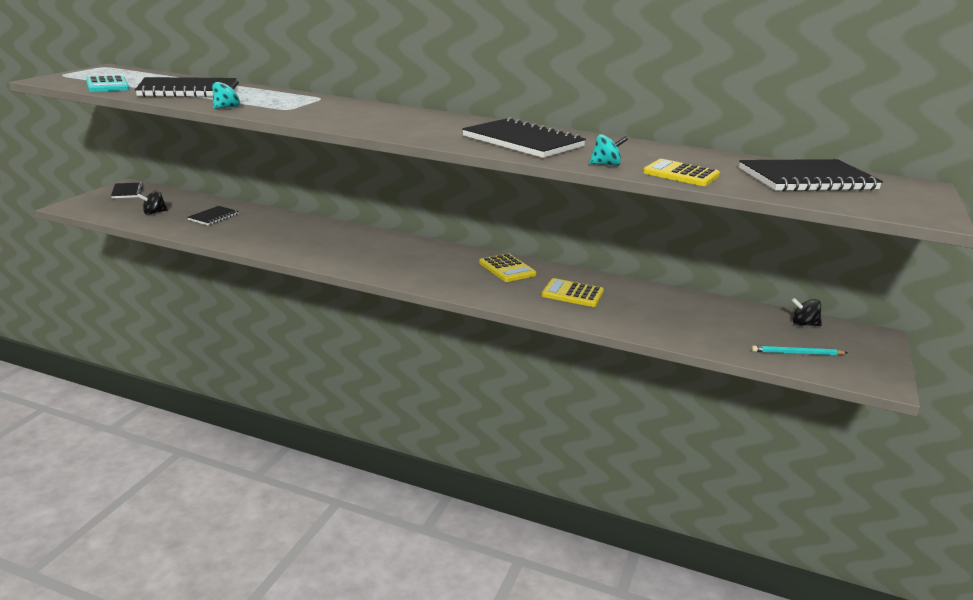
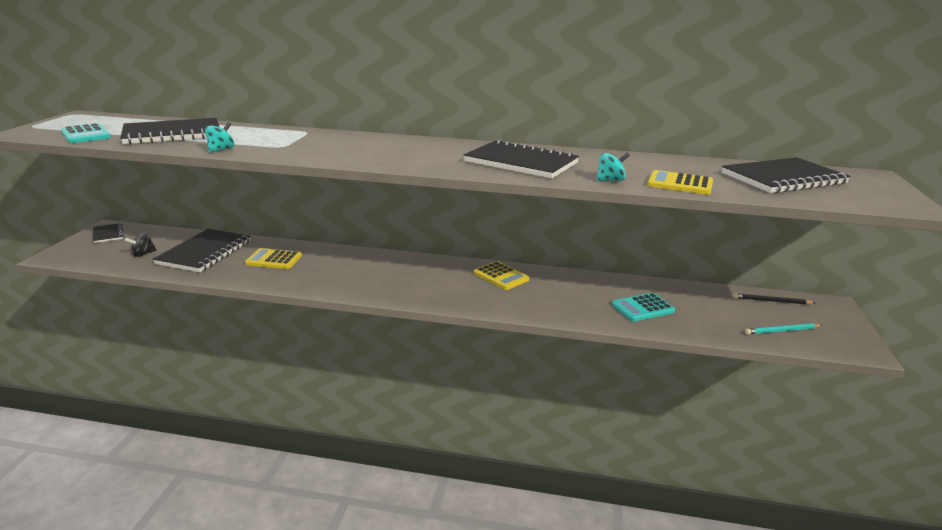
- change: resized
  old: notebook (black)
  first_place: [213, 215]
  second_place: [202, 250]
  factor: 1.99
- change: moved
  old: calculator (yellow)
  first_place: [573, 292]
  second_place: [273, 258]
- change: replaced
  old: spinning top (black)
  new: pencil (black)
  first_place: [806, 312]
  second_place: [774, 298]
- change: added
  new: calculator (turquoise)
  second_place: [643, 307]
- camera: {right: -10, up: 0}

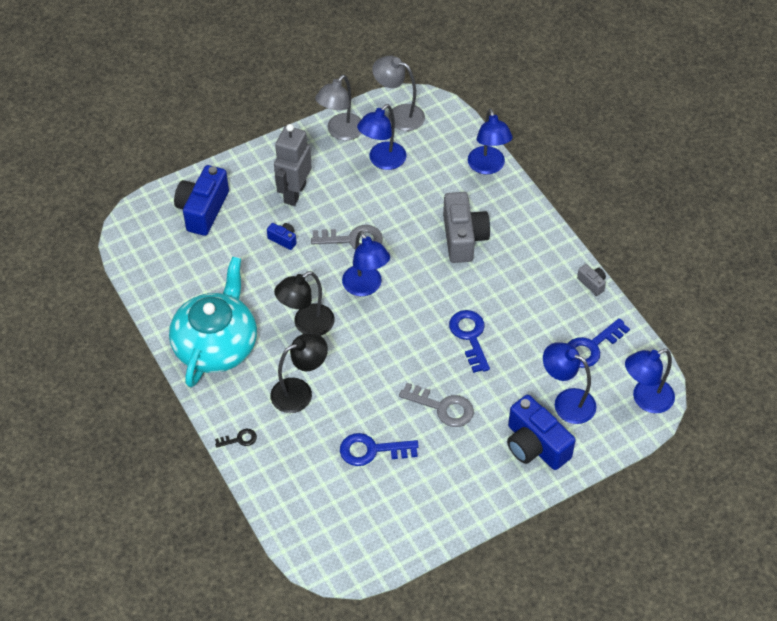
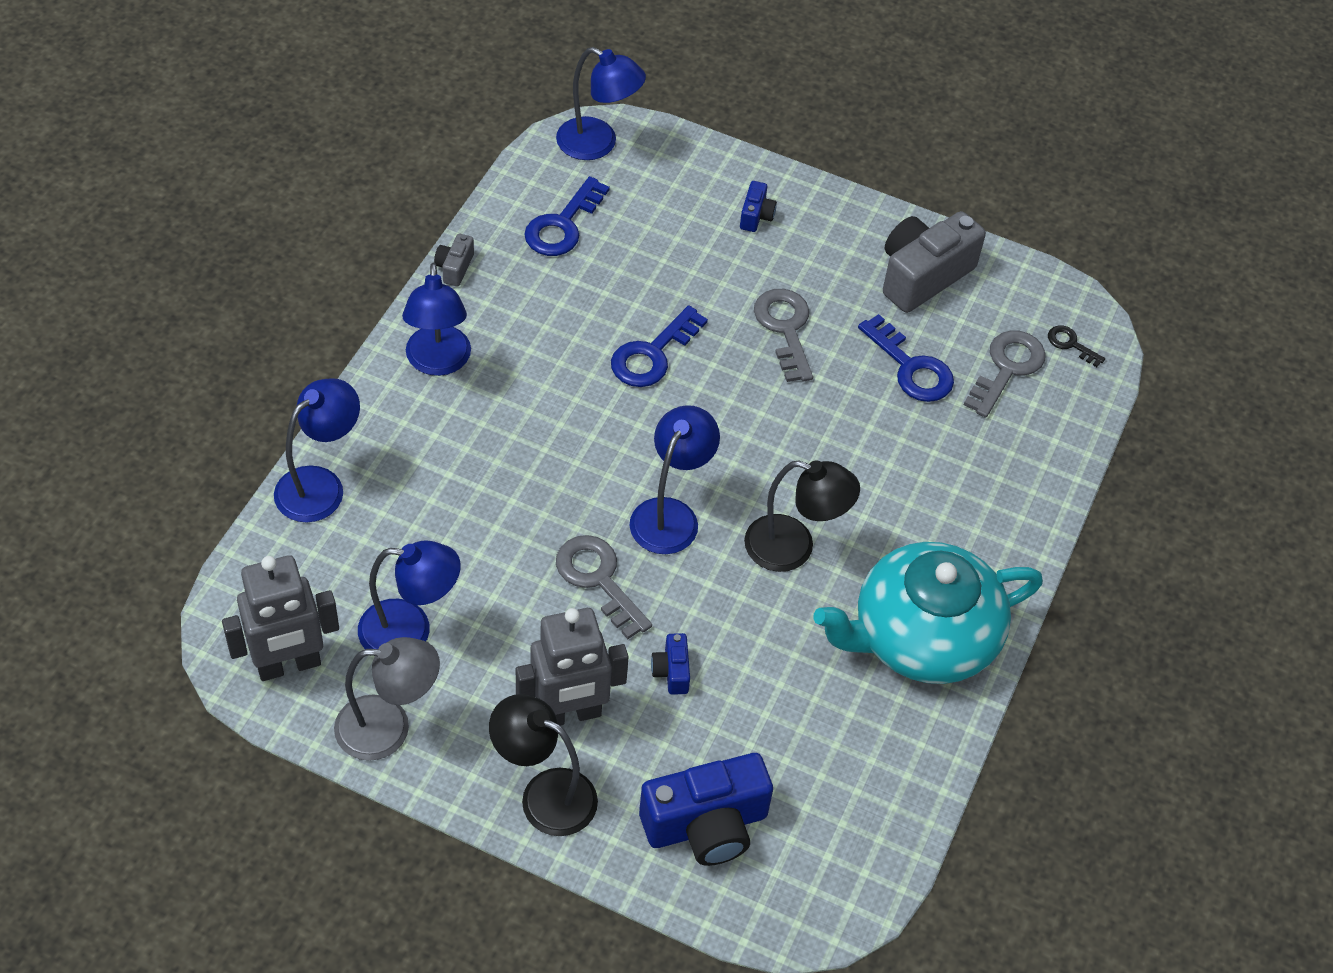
- change: moved
  old: key (black)
  first_place: [236, 438]
  second_place: [1076, 346]
- change: moved
  old: lamp (black)
  first_place: [299, 373]
  second_place: [543, 765]
- change: replaced
  old: lamp (grey)
  new: robot (grey)
  first_place: [398, 93]
  second_place: [280, 618]
- change: moved
  old: camera (grey)
  first_place: [466, 227]
  second_place: [934, 262]
- change: resized
  old: camera (blue)
  first_place: [541, 432]
  second_place: [758, 206]
  factor: 0.46
- change: moved
  old: lamp (blue)
  first_place: [570, 383]
  second_place: [436, 319]
- change: turned
  old: key (blue)
  first_place: [599, 343]
  second_place: [567, 216]
  degrees: 105
- change: added
  new: key (grey)
  second_place: [1005, 374]
- camera: {right: -130, up: 0}

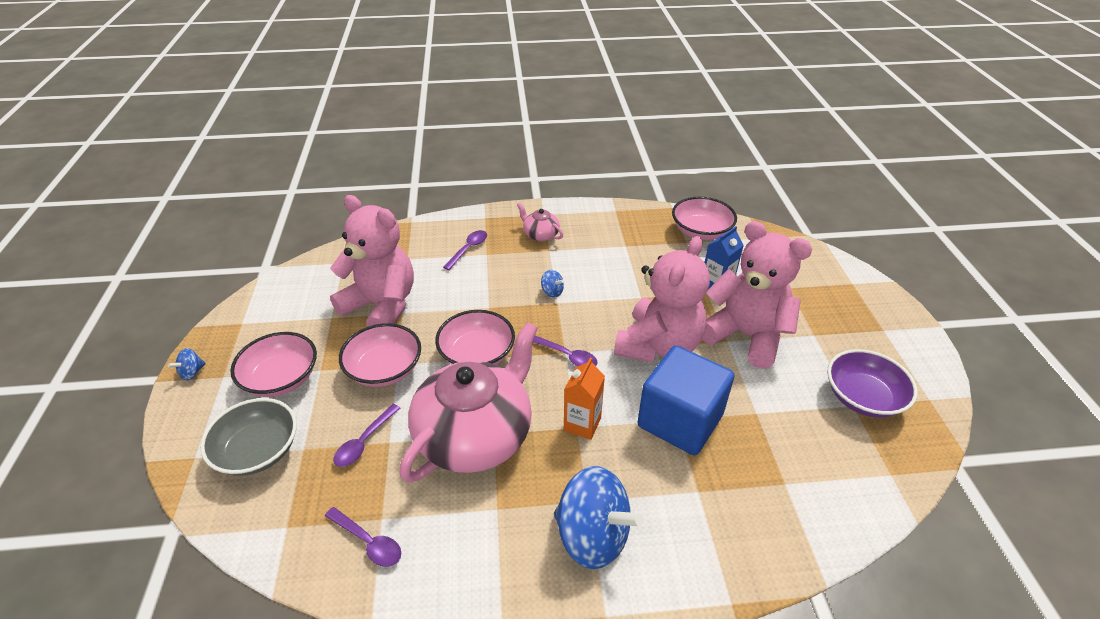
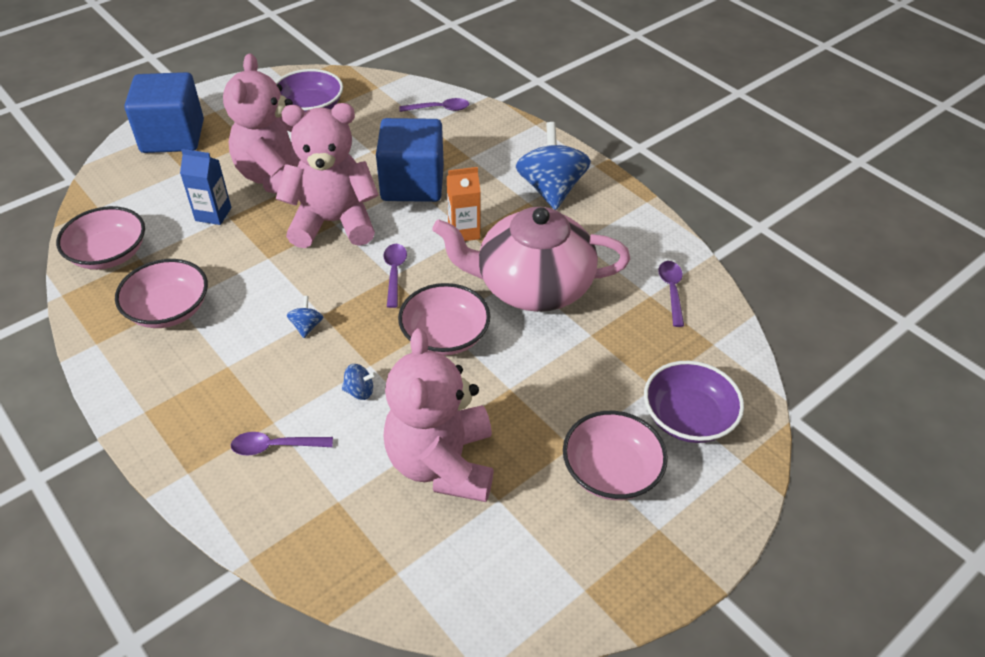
- change: moved
  old: spinning top (blue)
  first_place: [187, 364]
  second_place: [359, 382]
- change: recoloured
  old: bowl (grey)
  new: bowl (purple)
  first_place: [248, 437]
  second_place: [694, 402]
- change: moved
  old: spoon (purple)
  first_place: [366, 435]
  second_place: [434, 105]
- change: moved
  old: bowl (pink)
  first_place: [380, 355]
  second_place: [161, 293]
- change: removed
  old: teapot (pink)
  first_place: [540, 222]
- change: added
  new: cube (blue)
  second_place: [164, 112]
- camera: {right: -125, up: 5}

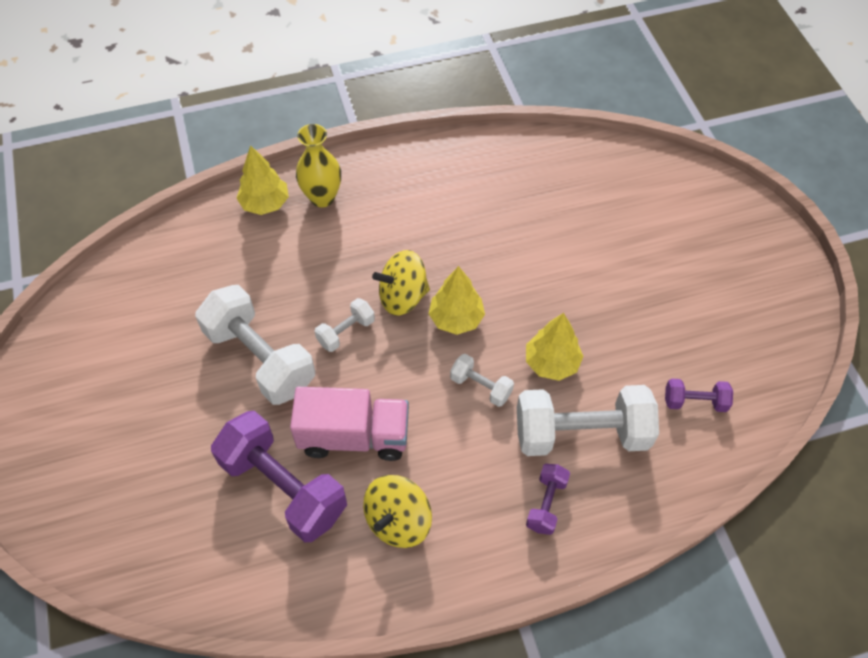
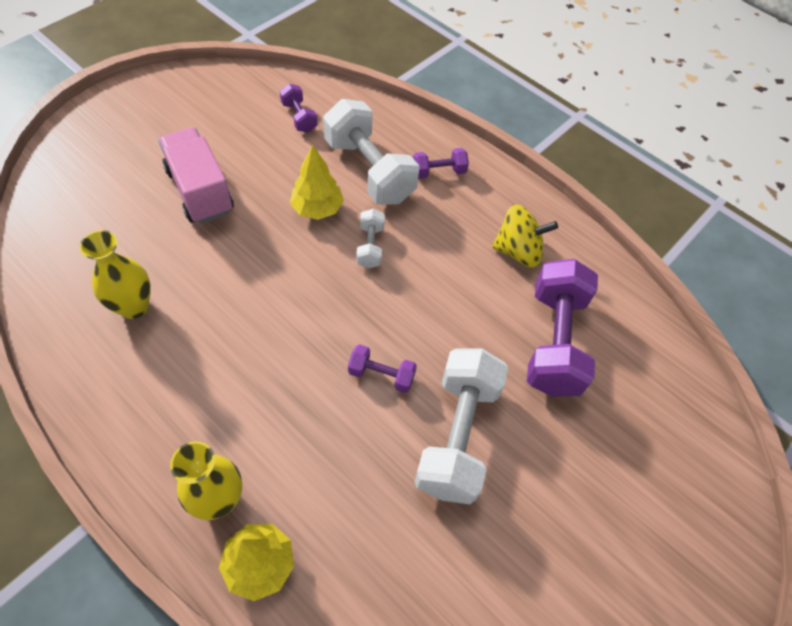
- change: moved
  old: truck (pink)
  first_place: [349, 424]
  second_place: [196, 175]
- change: recoloured
  old: dumbbell (white)
  new: dumbbell (purple)
  first_place: [344, 325]
  second_place: [382, 368]
- change: removed
  old: spinning top (yellow)
  first_place: [401, 283]
- change: removed
  old: tree (yellow)
  first_place: [457, 300]
- change: added
  new: vase (yellow)
  second_place: [115, 274]
- camera: {right: -125, up: 0}

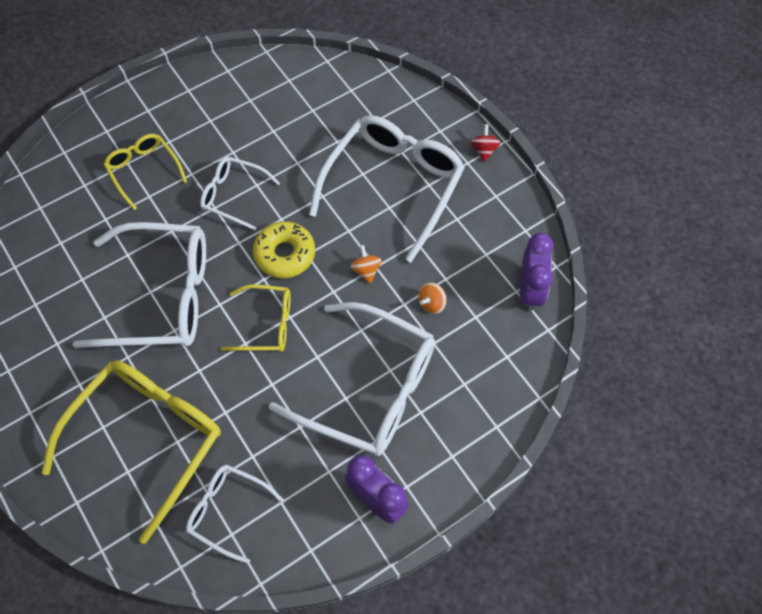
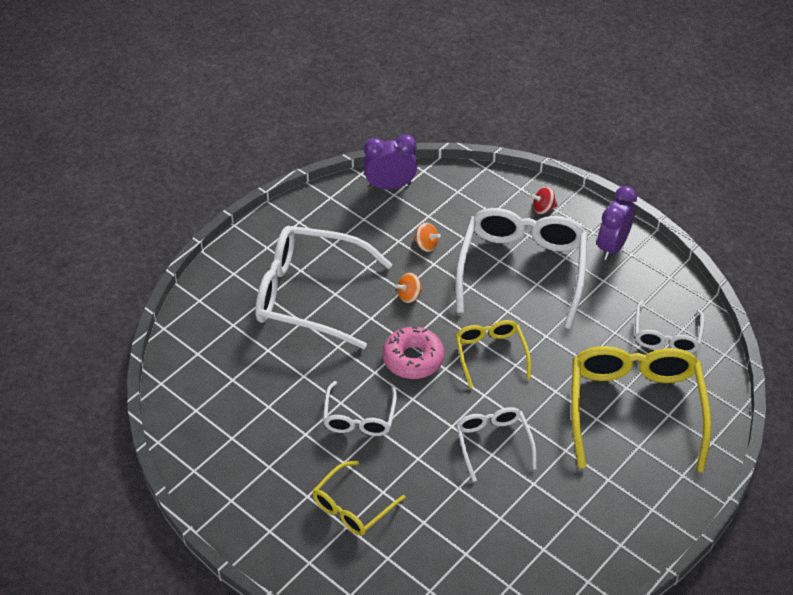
- change: turned
  old: glasses (yellow)
  first_place: [131, 452]
  second_place: [641, 409]
  degrees: 75
- change: resized
  old: glasses (white)
  first_place: [139, 285]
  second_place: [496, 444]
  factor: 0.53
- change: recoloured
  old: donut (yellow)
  new: donut (pink)
  first_place: [284, 249]
  second_place: [413, 353]
- change: moved
  old: spinning top (red)
  first_place: [485, 143]
  second_place: [543, 200]
- camera: {right: -105, up: -15}

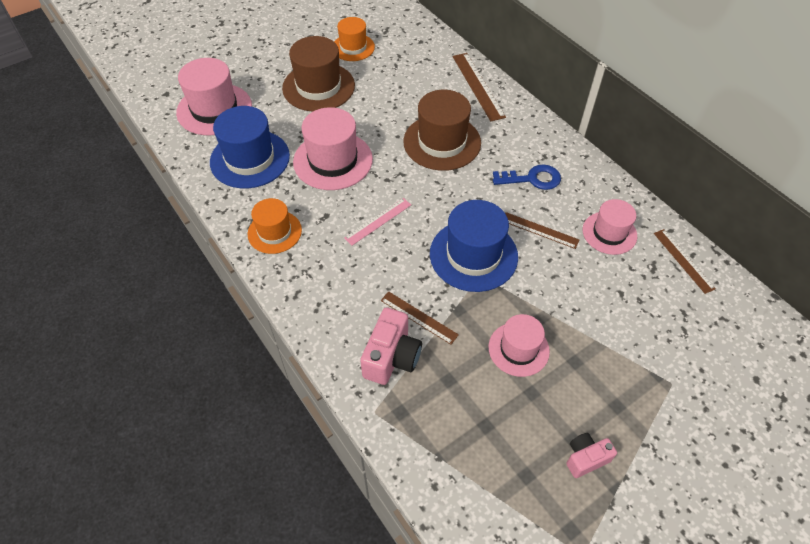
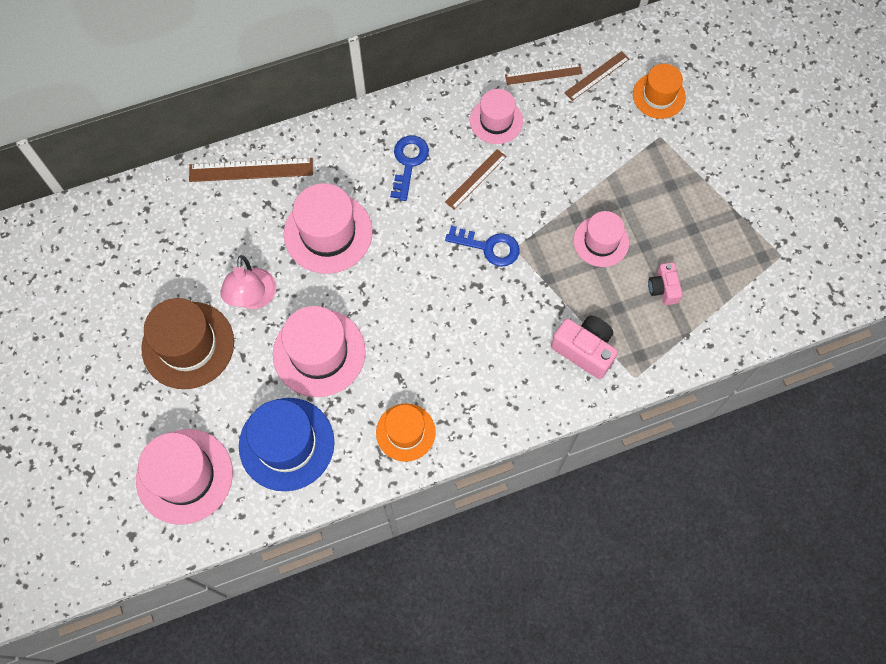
- change: moved
  old: hat (orange)
  first_place: [354, 39]
  second_place: [659, 91]
- change: removed
  old: ruler (pink)
  first_place: [377, 221]
- change: moved
  old: ruler (brown)
  first_place: [420, 318]
  second_place: [596, 76]
- change: recoloured
  old: hat (brown)
  new: hat (pink)
  first_place: [442, 130]
  second_place: [328, 228]
- change: replaced
  old: hat (blue)
  new: key (blue)
  first_place: [474, 246]
  second_place: [482, 246]
- change: moved
  old: camera (pink)
  first_place: [591, 455]
  second_place: [665, 283]
- change: added
  new: lamp (pink)
  second_place: [248, 282]
- camera: {right: -75, up: 15}

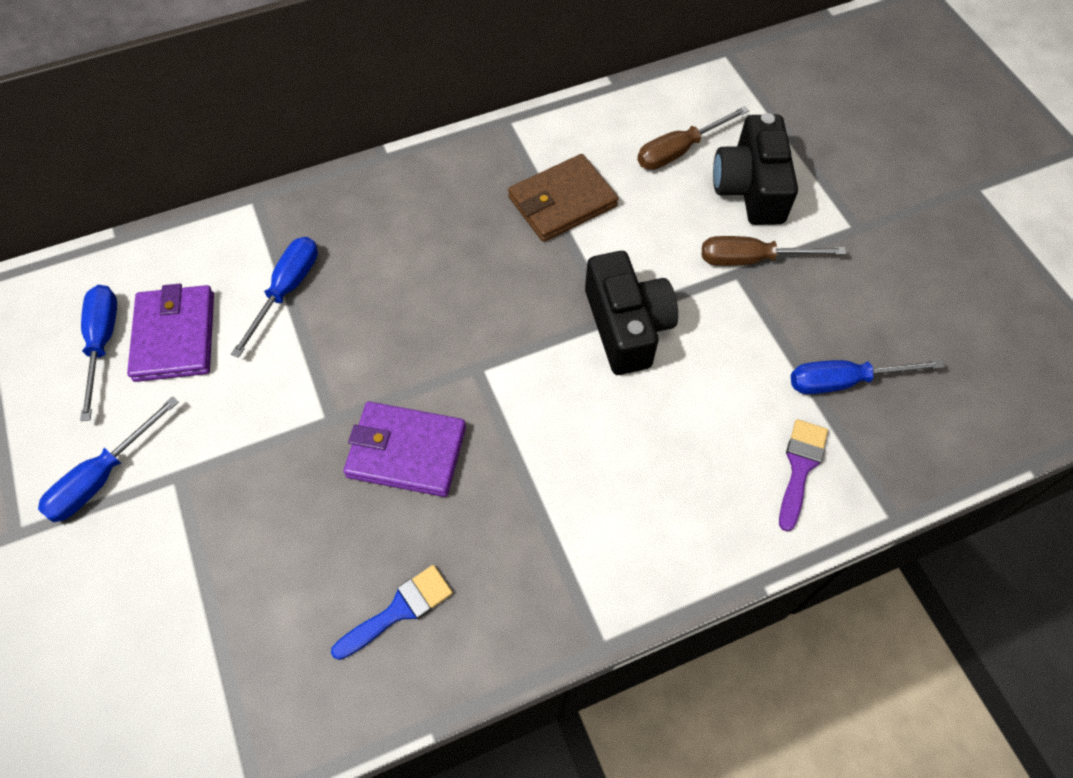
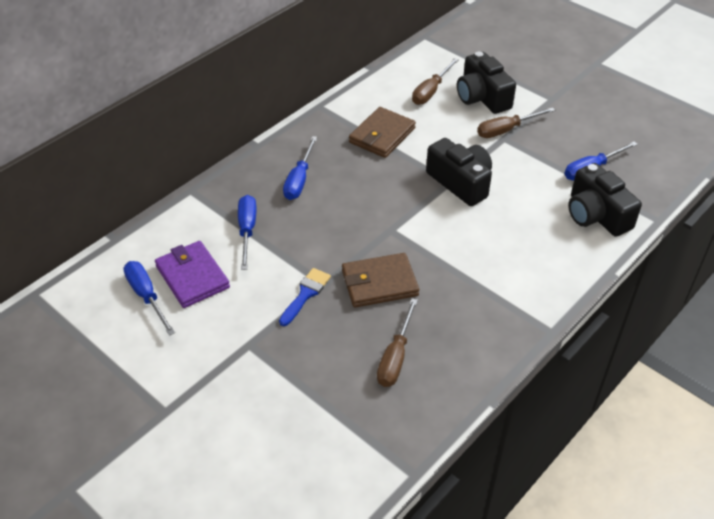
- change: moved
  old: screwdriver (blue)
  first_place: [108, 459]
  second_place: [300, 168]
- change: moved
  old: brush (blue)
  first_place: [392, 612]
  second_place: [305, 297]
- change: recoloured
  old: wallet (purple)
  new: wallet (brown)
  first_place: [404, 449]
  second_place: [380, 280]
- change: replaced
  old: brush (purple)
  new: camera (black)
  first_place: [803, 475]
  second_place: [605, 200]
- change: added
  new: screwdriver (brown)
  second_place: [397, 342]
- camera: {right: -25, up: -15}

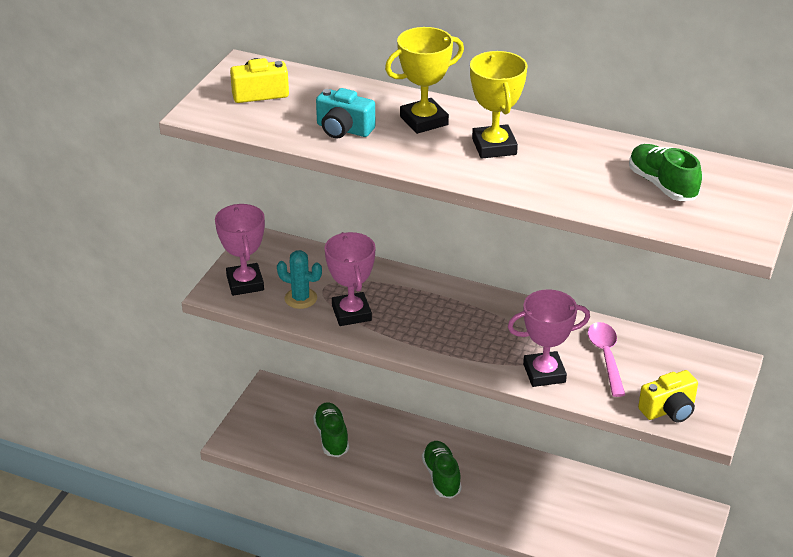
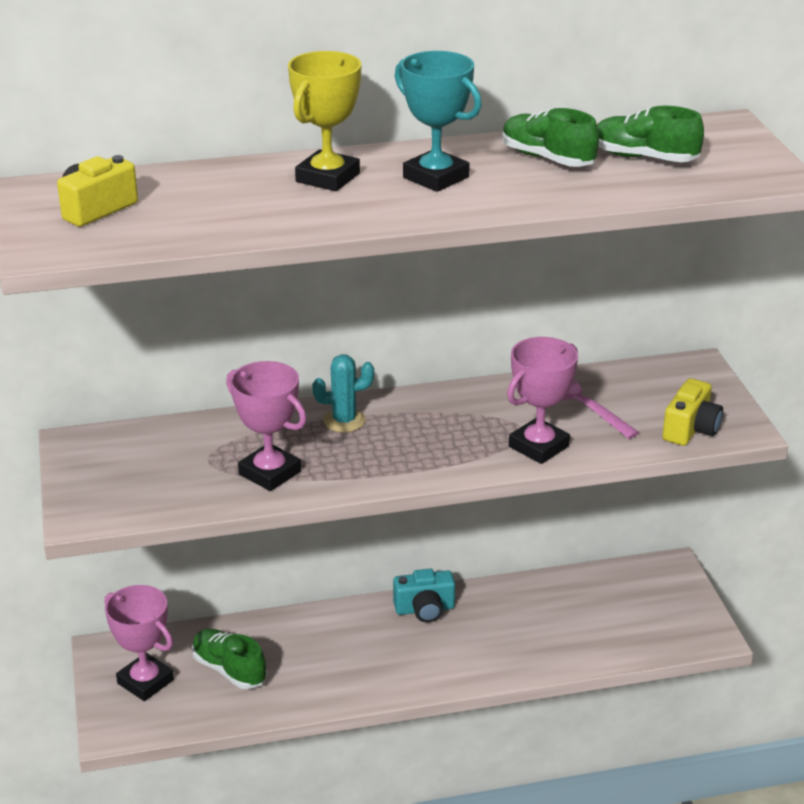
- change: moved
  old: trophy (pink)
  first_place: [240, 250]
  second_place: [139, 643]
- change: moved
  old: cactus (turquoise)
  first_place: [299, 279]
  second_place: [343, 393]
- change: moved
  old: camera (turquoise)
  first_place: [345, 113]
  second_place: [424, 596]
- change: moved
  old: shoe (green)
  first_place: [442, 469]
  second_place: [551, 137]
- change: recoloured
  old: trophy (yellow)
  new: trophy (turquoise)
  first_place: [499, 105]
  second_place: [438, 121]
- camera: {right: -35, up: -5}

